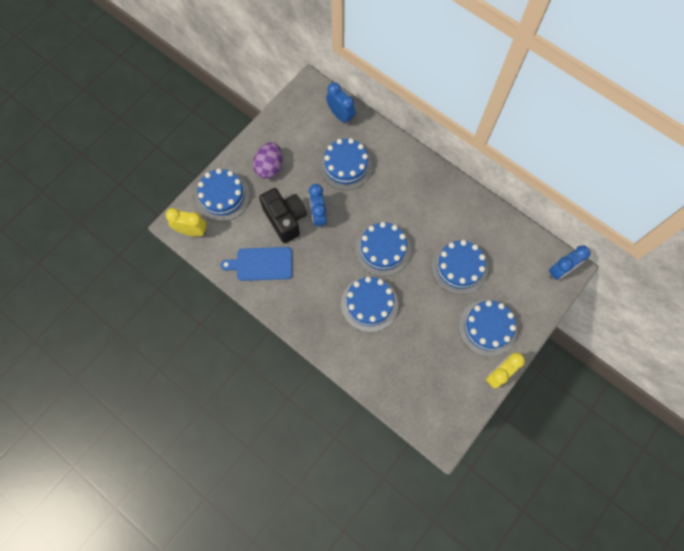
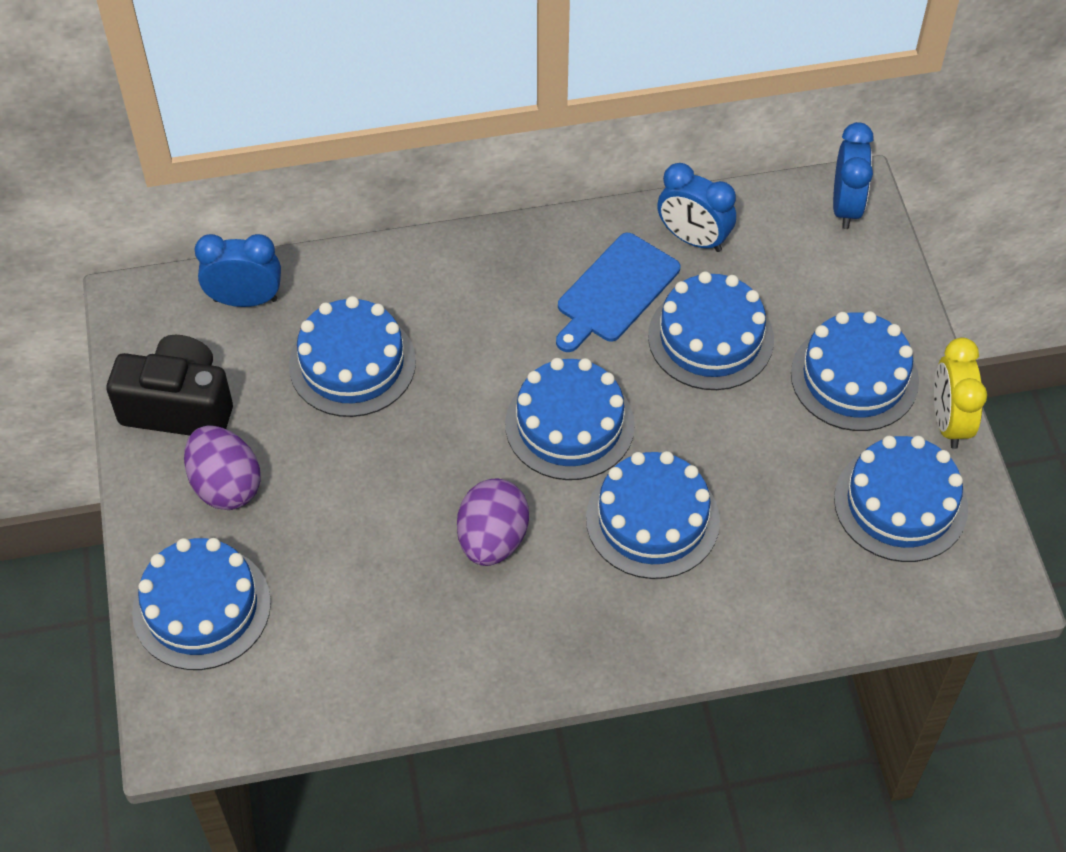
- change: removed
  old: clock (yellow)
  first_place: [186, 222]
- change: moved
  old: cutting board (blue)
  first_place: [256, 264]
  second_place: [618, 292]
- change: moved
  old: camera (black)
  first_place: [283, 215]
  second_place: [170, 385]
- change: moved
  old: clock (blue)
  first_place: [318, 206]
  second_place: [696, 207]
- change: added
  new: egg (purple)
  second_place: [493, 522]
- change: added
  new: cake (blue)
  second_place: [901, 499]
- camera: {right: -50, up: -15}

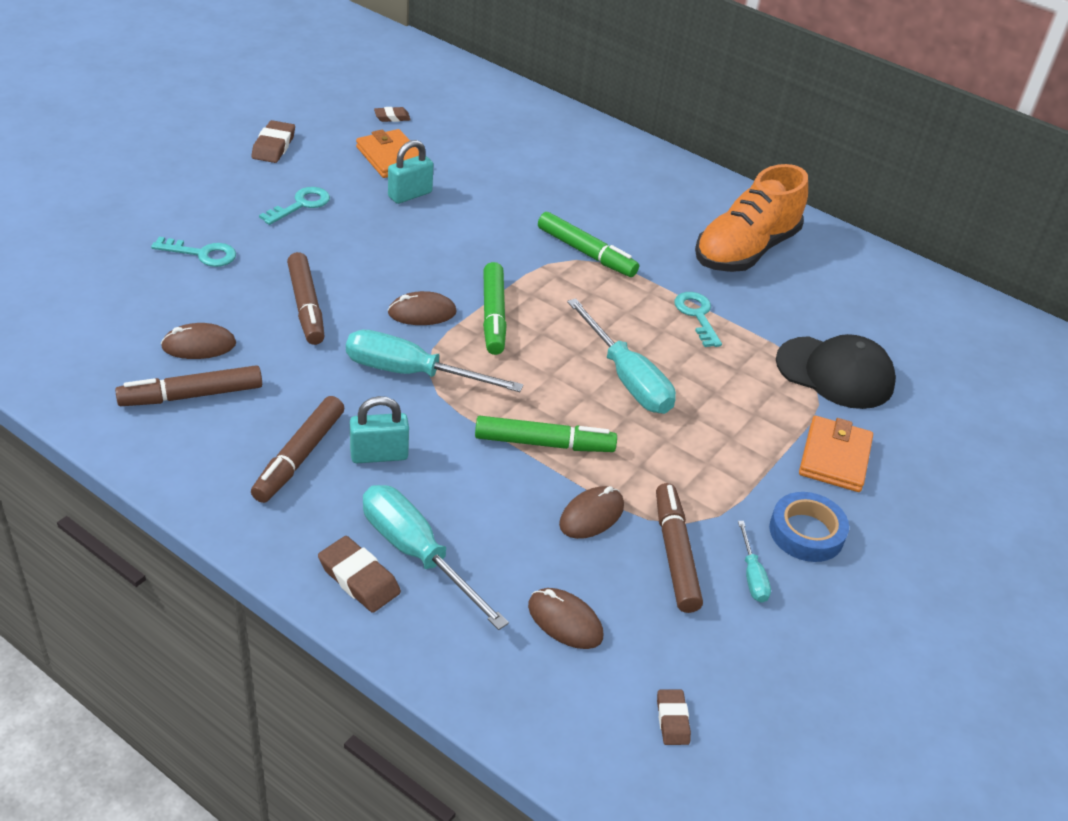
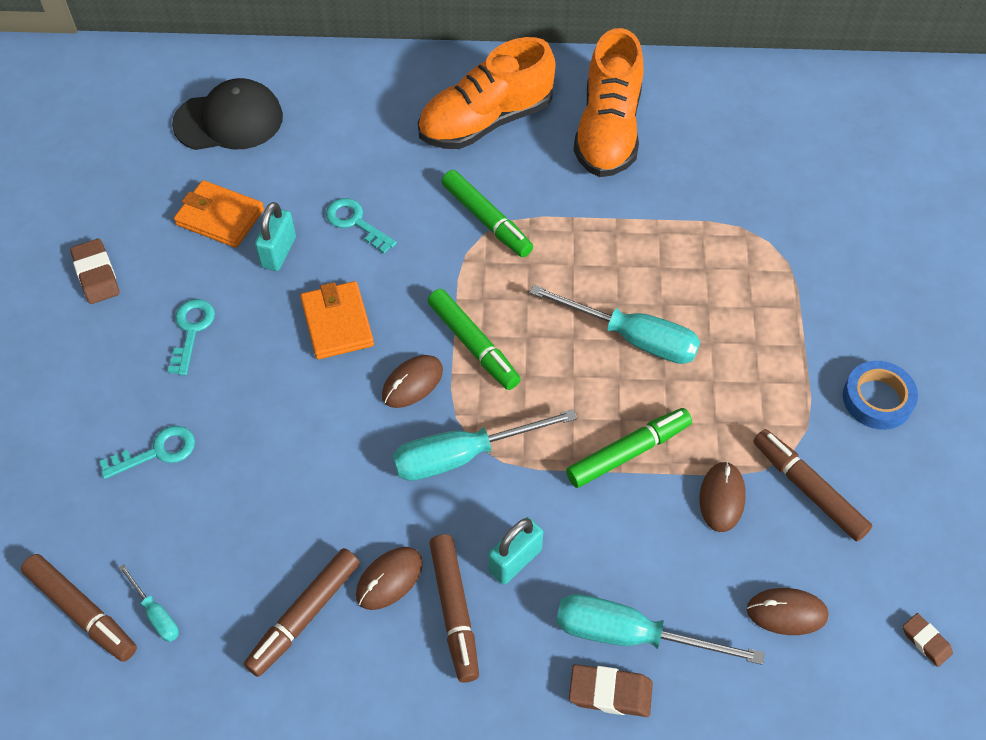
- change: moved
  old: mouse (brown)
  first_place: [198, 341]
  second_place: [389, 578]
- change: moved
  old: marker (brown)
  first_place: [306, 298]
  second_place: [79, 608]
- change: removed
  old: eraser (brown)
  first_place: [392, 114]
- change: turned
  old: marker (green)
  first_place: [588, 244]
  second_place: [487, 213]
  degrees: 45
- change: moved
  old: key (turquoise)
  first_place: [698, 319]
  second_place: [361, 226]
- change: moved
  old: screwdriver (turquoise)
  first_place: [754, 562]
  second_place: [148, 603]
- change: moved
  old: cap (black)
  first_place: [836, 371]
  second_place: [227, 114]
- change: moved
  old: wallet (orange)
  first_place: [836, 454]
  second_place: [337, 320]
- change: added
  new: shoe (orange)
  second_place: [486, 93]
- camera: {right: -30, up: 15}

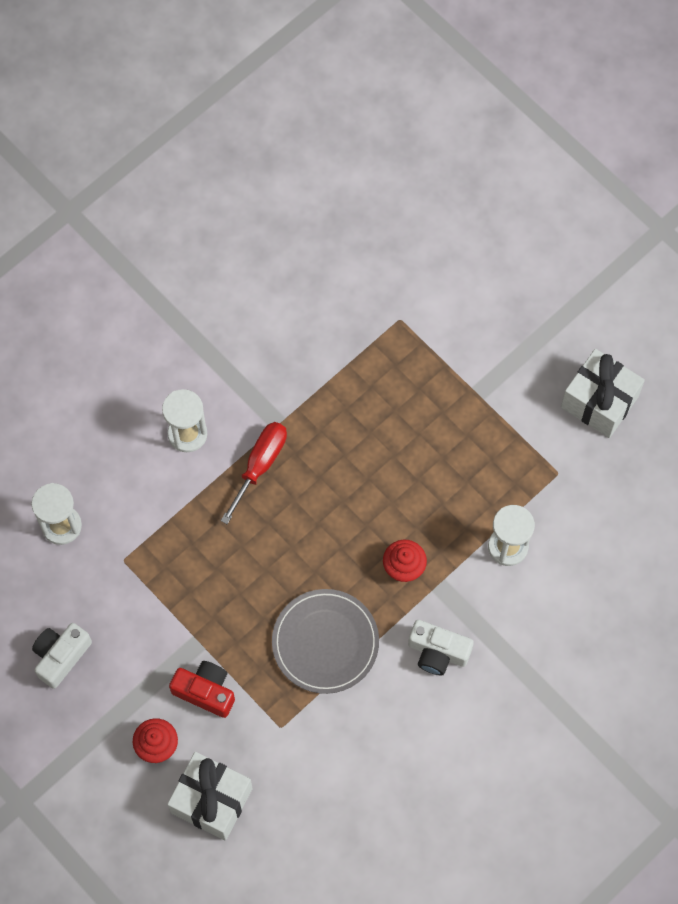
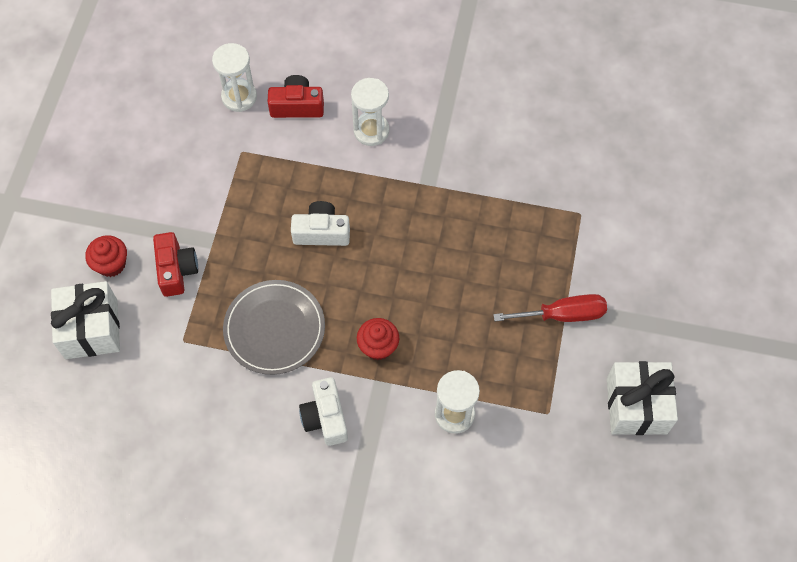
- change: moved
  old: camera (white)
  first_place: [62, 656]
  second_place: [320, 223]
- change: moved
  old: screwdriver (red)
  first_place: [254, 473]
  second_place: [550, 308]
- change: added
  new: camera (red)
  second_place: [296, 96]
- camera: {right: 55, up: -5}

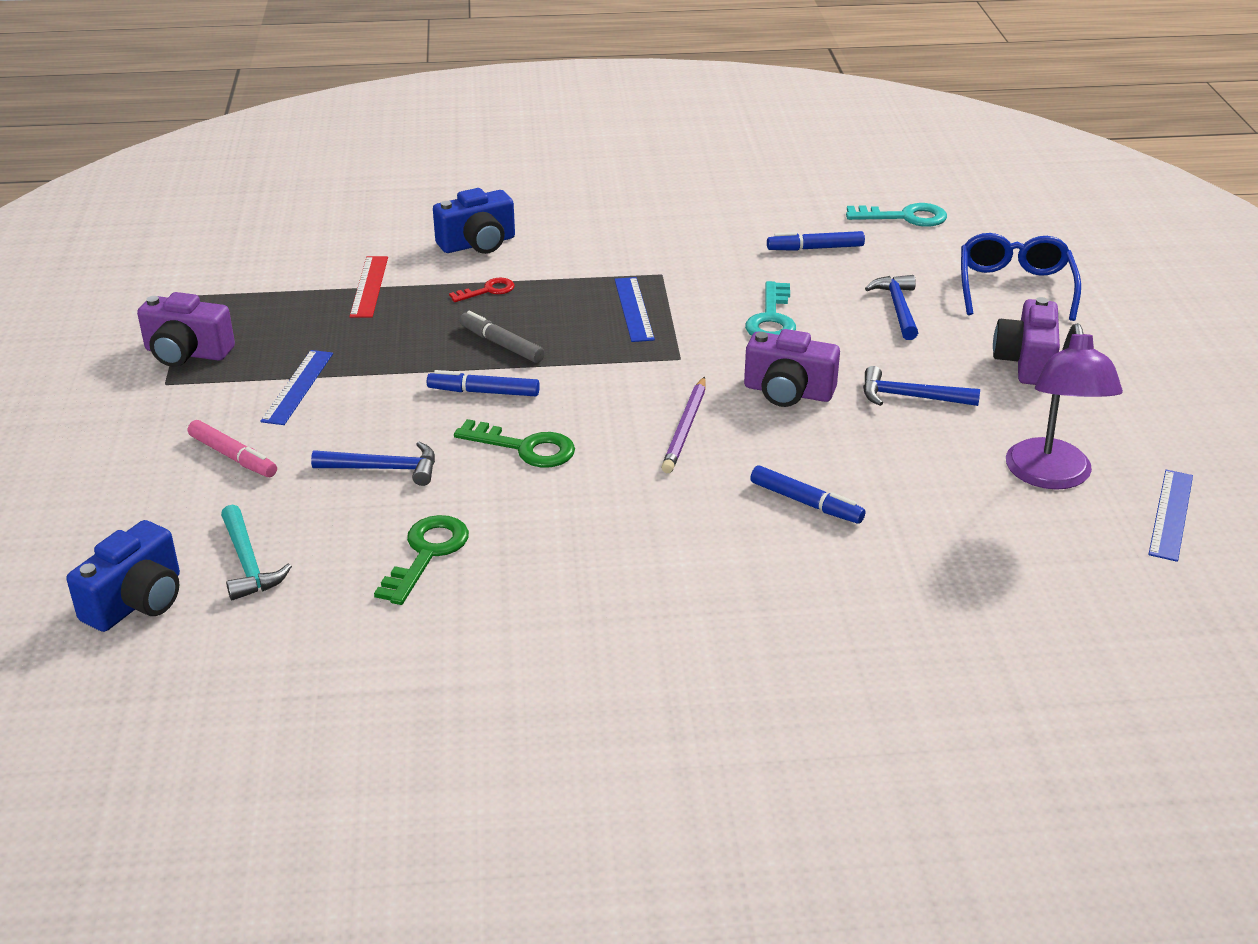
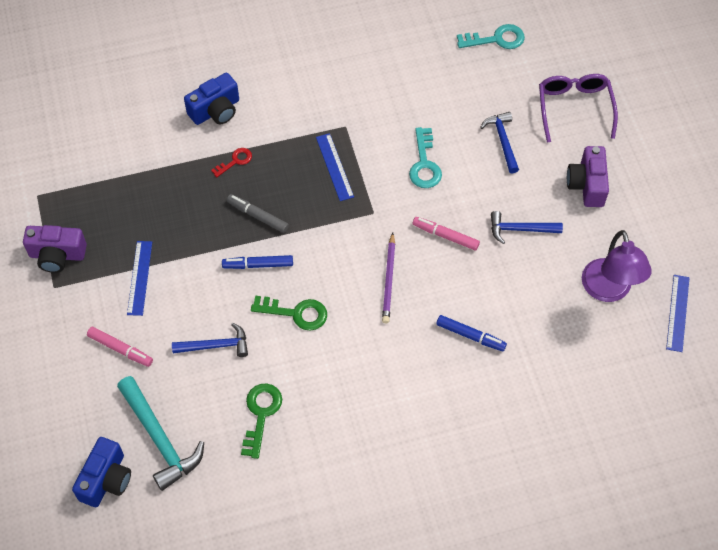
- change: resized
  old: hammer (turquoise)
  first_place: [256, 552]
  second_place: [160, 433]
  factor: 1.57
- change: removed
  old: ruler (red)
  first_place: [368, 287]
- change: replaced
  old: camera (purple)
  new: marker (pink)
  first_place: [792, 368]
  second_place: [446, 233]
- change: removed
  old: marker (blue)
  first_place: [816, 241]
- change: recoloured
  old: glasses (blue)
  new: glasses (purple)
  first_place: [1021, 277]
  second_place: [578, 108]
- camera: {right: -10, up: 25}

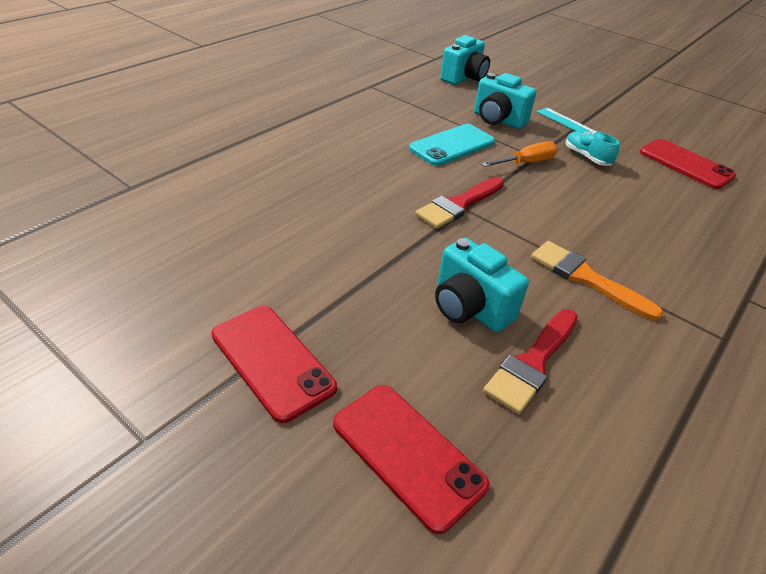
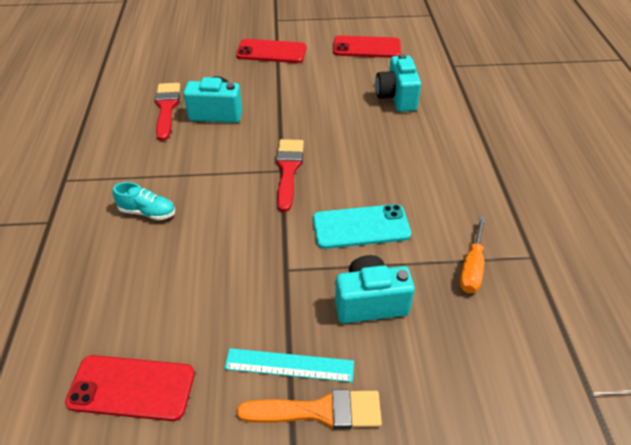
- change: moved
  old: phone (red)
  first_place: [411, 459]
  second_place: [367, 46]
- change: turned
  old: phone (turquoise)
  first_place: [452, 145]
  second_place: [362, 226]
  degrees: 75
- change: moved
  old: camera (turquoise)
  first_place: [465, 60]
  second_place: [398, 82]
- change: moved
  old: screwdriver (orange)
  first_place: [519, 154]
  second_place: [473, 255]
- change: moved
  old: brush (orange)
  first_place: [597, 281]
  second_place: [309, 409]
- change: moved
  old: shoe (turquoise)
  first_place: [592, 148]
  second_place: [144, 201]
- camera: {right: 140, up: 5}

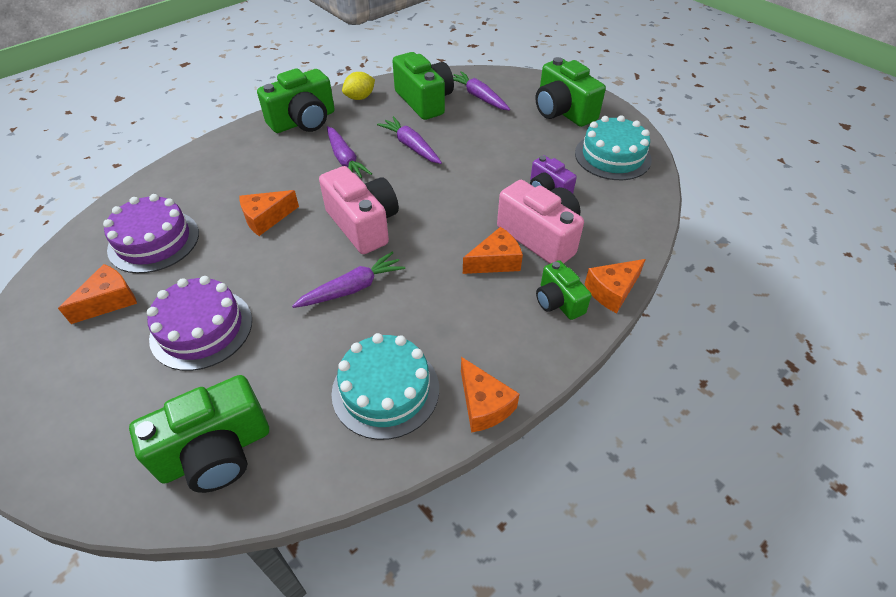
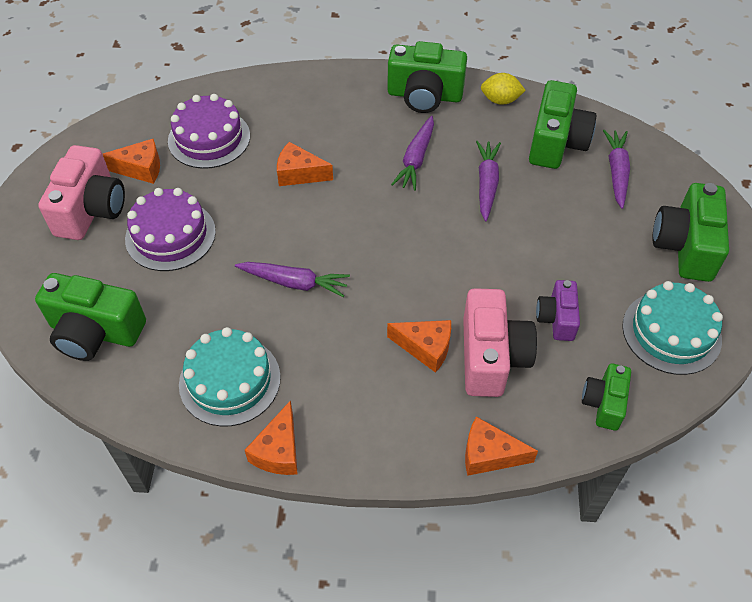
- change: moved
  old: camera (pink)
  first_place: [359, 210]
  second_place: [81, 192]
- change: moved
  old: camera (green)
  first_place: [563, 290]
  second_place: [606, 397]
- camera: {right: 45, up: 5}

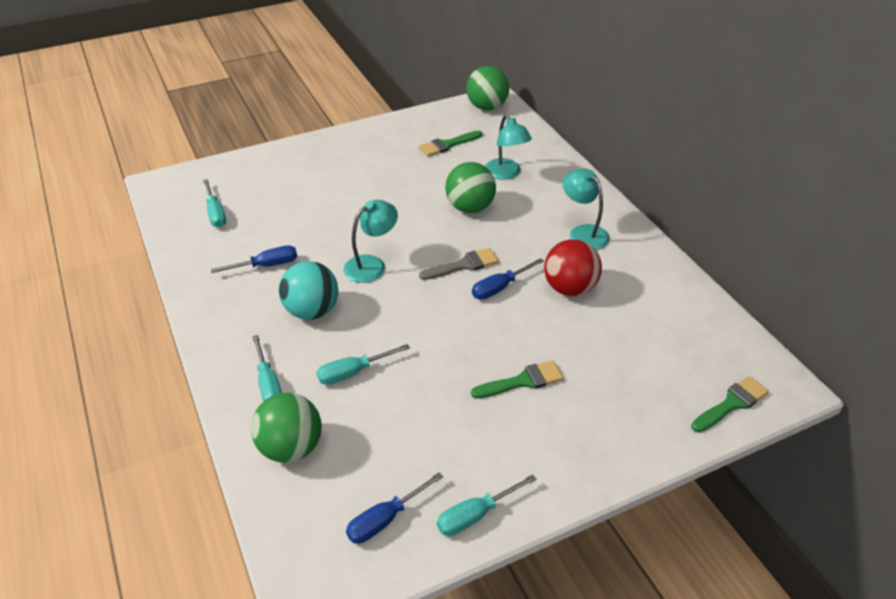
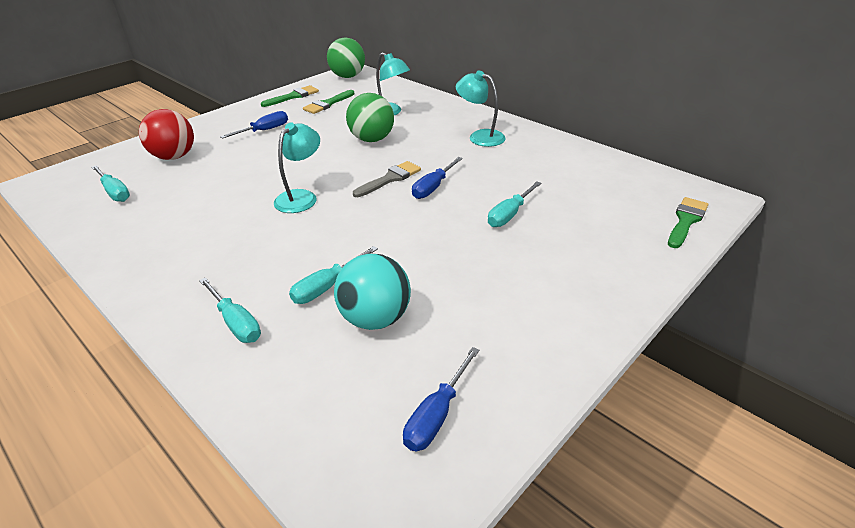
- change: moved
  old: screwdriver (blue)
  first_place: [254, 259]
  second_place: [254, 125]
- change: removed
  old: ball (green)
  first_place: [286, 428]
- change: moved
  old: ball (turquoise)
  first_place: [308, 290]
  second_place: [372, 291]
- change: moved
  old: screwdriver (turquoise)
  first_place: [487, 505]
  second_place: [514, 204]
- change: moved
  old: brush (green)
  first_place: [517, 379]
  second_place: [290, 96]
- change: moved
  old: ball (red)
  first_place: [573, 267]
  second_place: [166, 134]
- camera: {right: -20, up: -5}

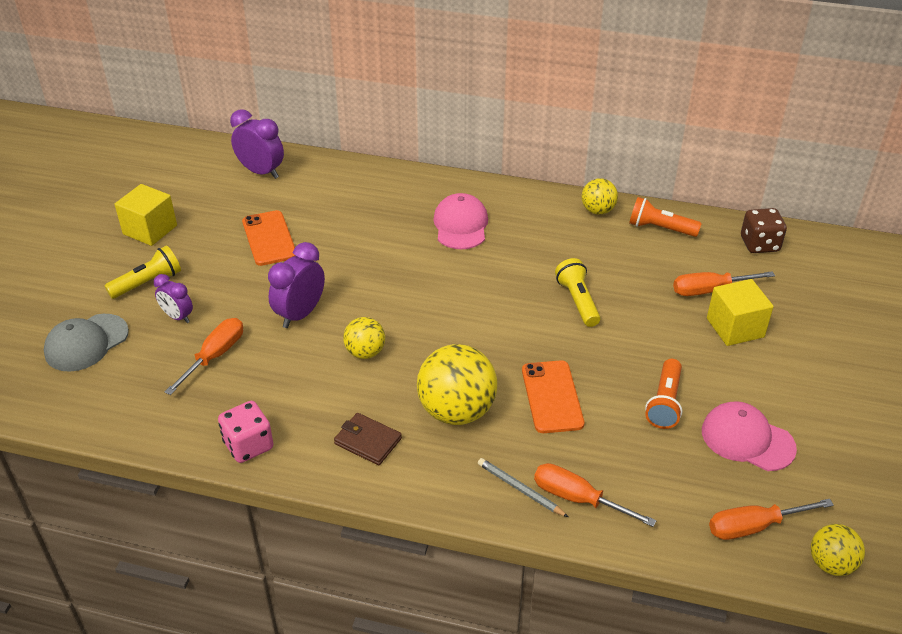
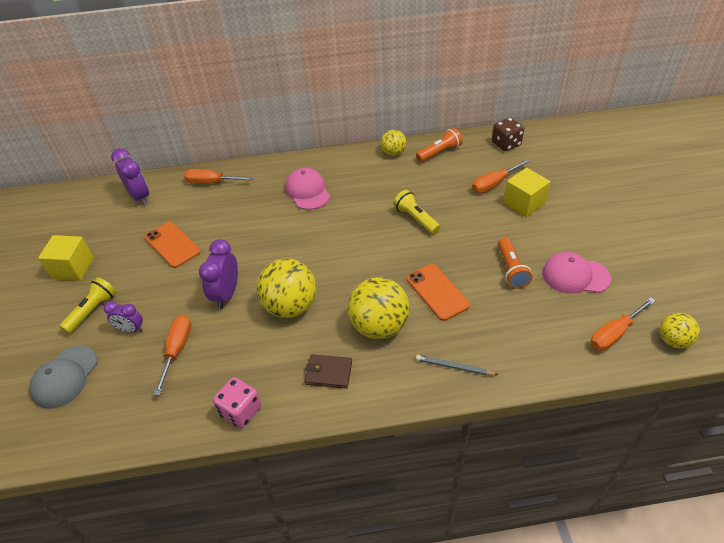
- change: turned
  old: clock (purple)
  first_place: [257, 144]
  second_place: [130, 177]
  degrees: 45
- change: resized
  old: ball (yellow)
  first_place: [364, 338]
  second_place: [286, 288]
  factor: 1.79
- change: moved
  old: screwdriver (orange)
  first_place: [595, 495]
  second_place: [219, 176]
- change: turned
  old: flashlight (orange)
  first_place: [665, 217]
  second_place: [439, 145]
  degrees: 150
- camera: {right: -20, up: 5}

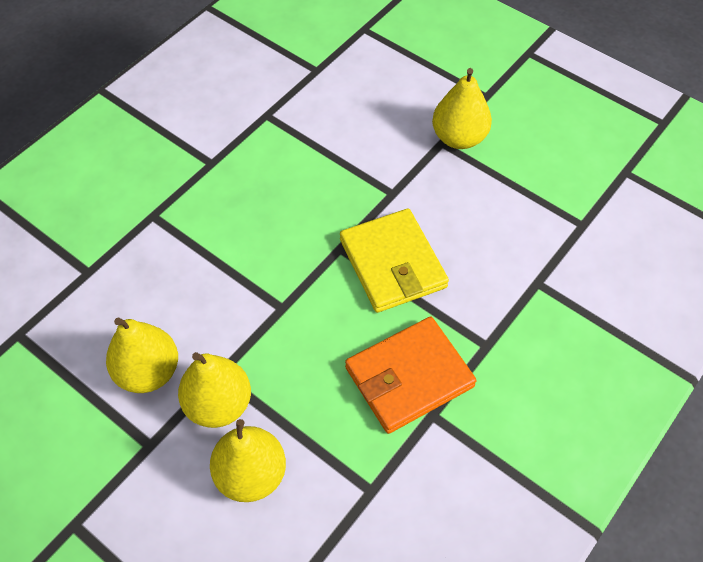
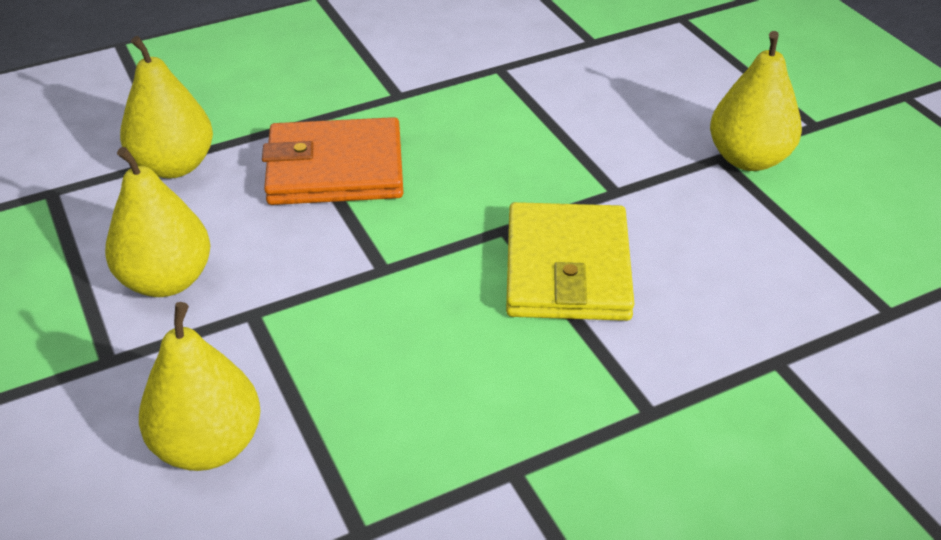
- change: moved
  old: pear (yellow)
  first_place: [214, 390]
  second_place: [166, 107]
- change: moved
  old: wallet (orange)
  first_place: [411, 375]
  second_place: [332, 161]
- camera: {right: 25, up: -15}

